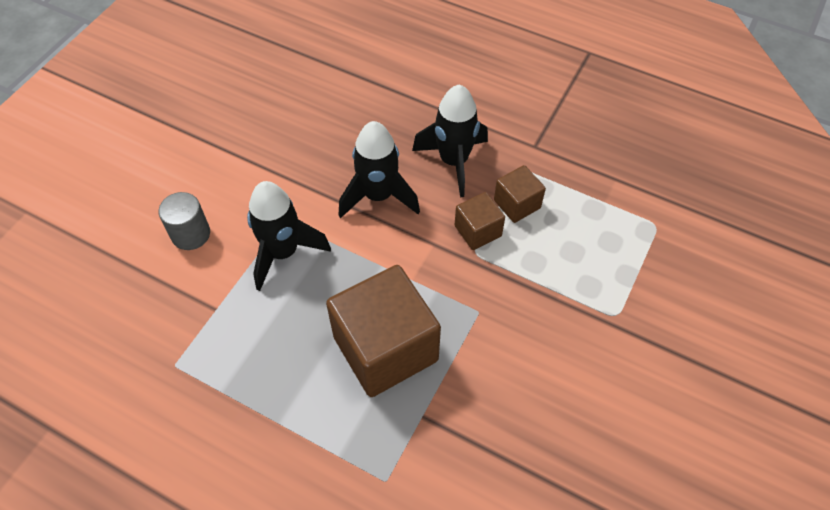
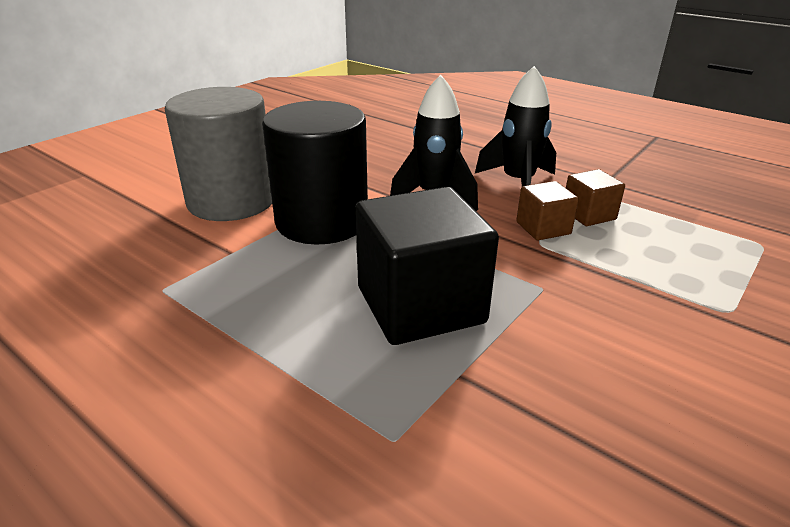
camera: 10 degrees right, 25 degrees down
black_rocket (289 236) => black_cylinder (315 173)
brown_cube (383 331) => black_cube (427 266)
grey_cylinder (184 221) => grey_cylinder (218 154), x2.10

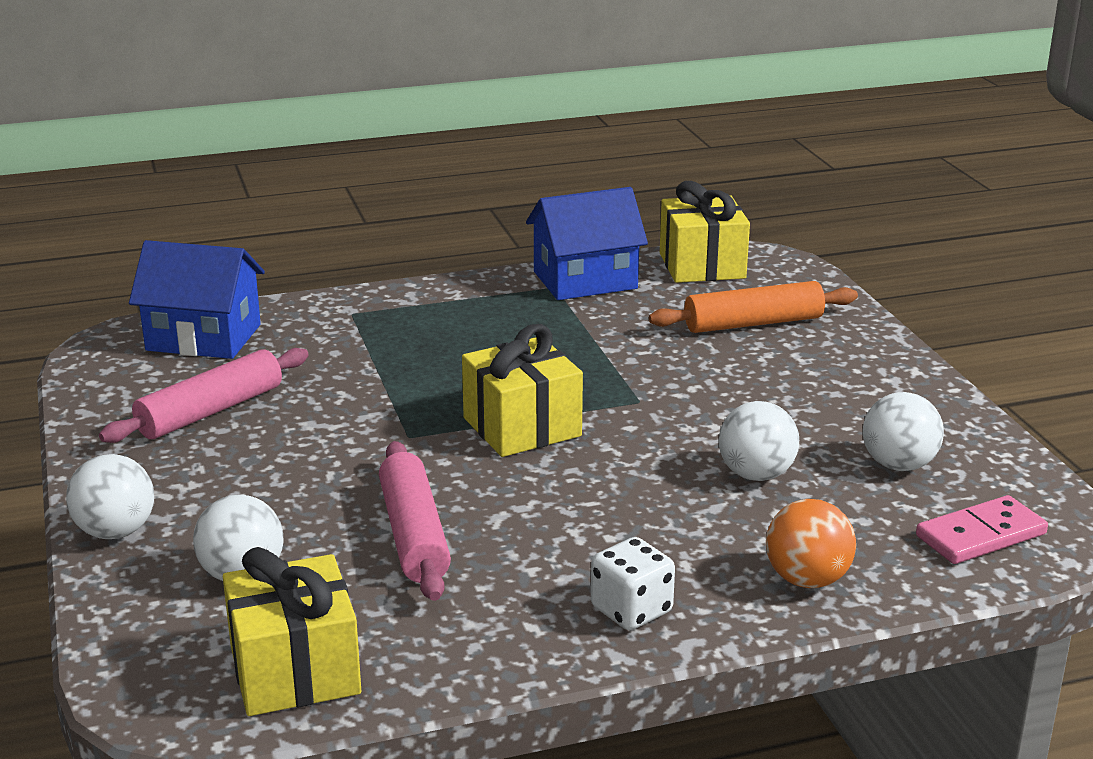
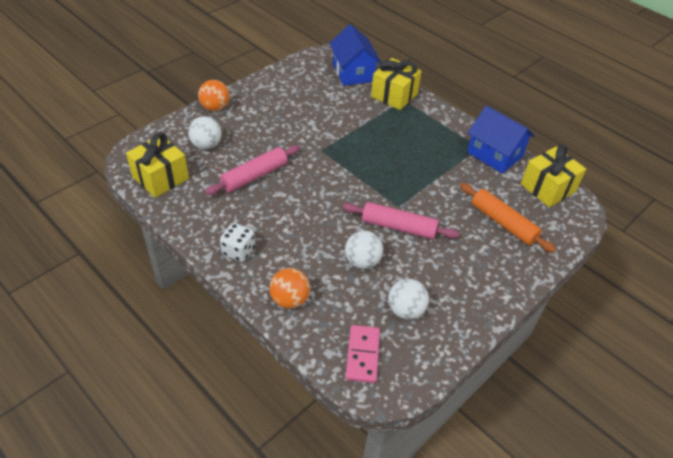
camera: 60 degrees right, 20 degrees up
pink_rolling_pin (204 395) => pink_rolling_pin (401 220), shifted
yellow_gift (522 390) => yellow_gift (396 84), shifted
white_ball (110 496) => orange_ball (213 95)
pink_domino (982 529) => pink_domino (362 354), 60 degrees clockwise

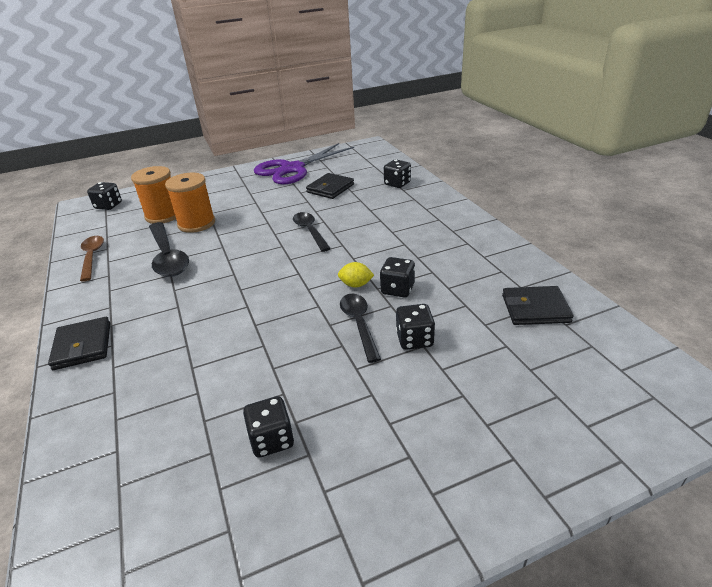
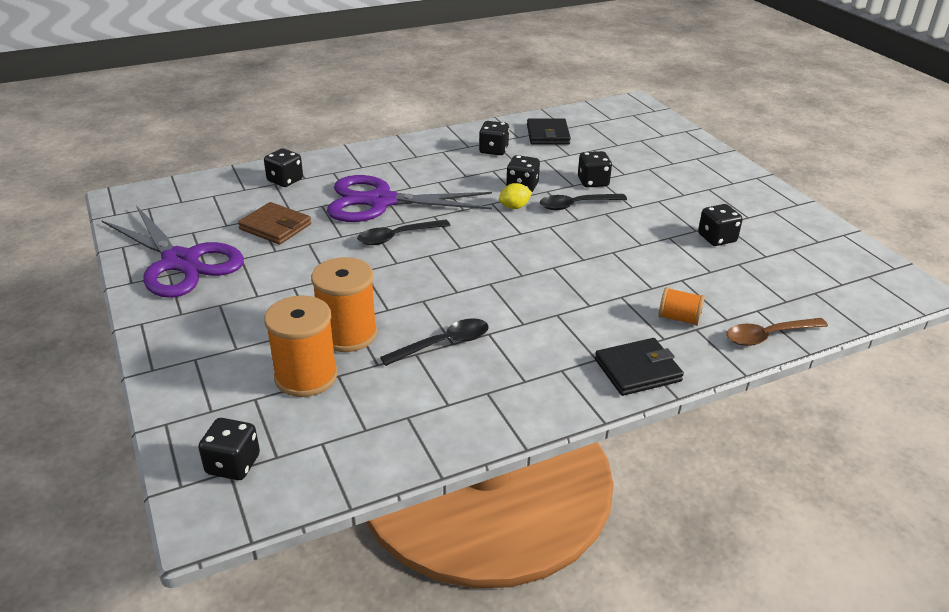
camera: 95 degrees left, 0 degrees up
nothing => purple_scissors (409 198)
nothing => black_dice (494 138)
nothing => orange_spool (681 306)
brown_spoon (92 259) => brown_spoon (777 332), shifted
black_wallet (330 186) => brown_wallet (274 223)
yellow_lemon (356 274) => yellow_lemon (515 196), 60 degrees clockwise
black_spoon (169 249) => black_spoon (434 342), x0.65

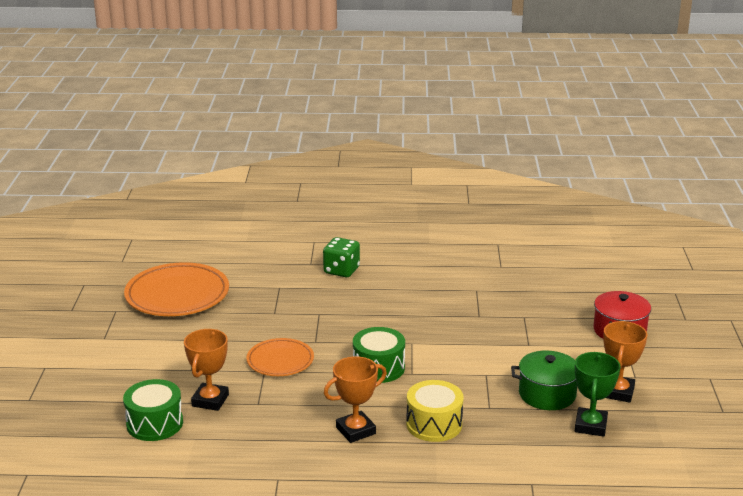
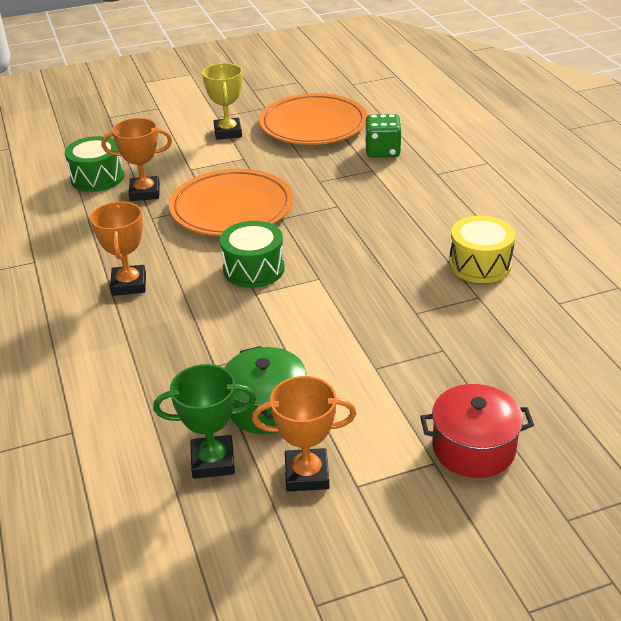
camera: 70 degrees right, 10 degrees up
nothing => yellow_trophy (222 101)
green_dice (341 257) => green_dice (383 136), shifted
yellow_drum (434 411) => yellow_drum (482 249), shifted
orange_trophy (355 399) => orange_trophy (118 248), 45 degrees clockwise
orange_plate (280 357) => orange_plate (231 202), x1.69

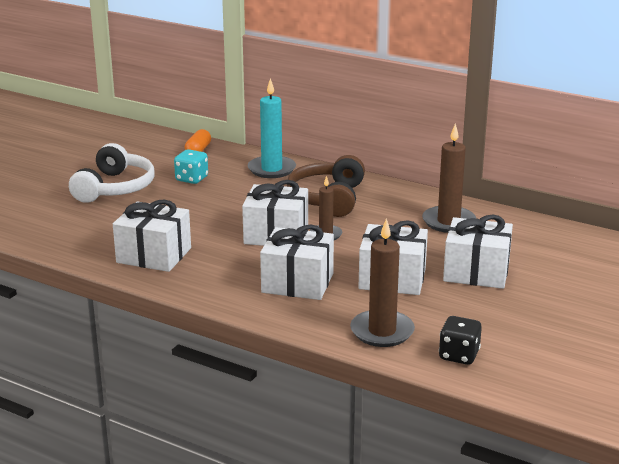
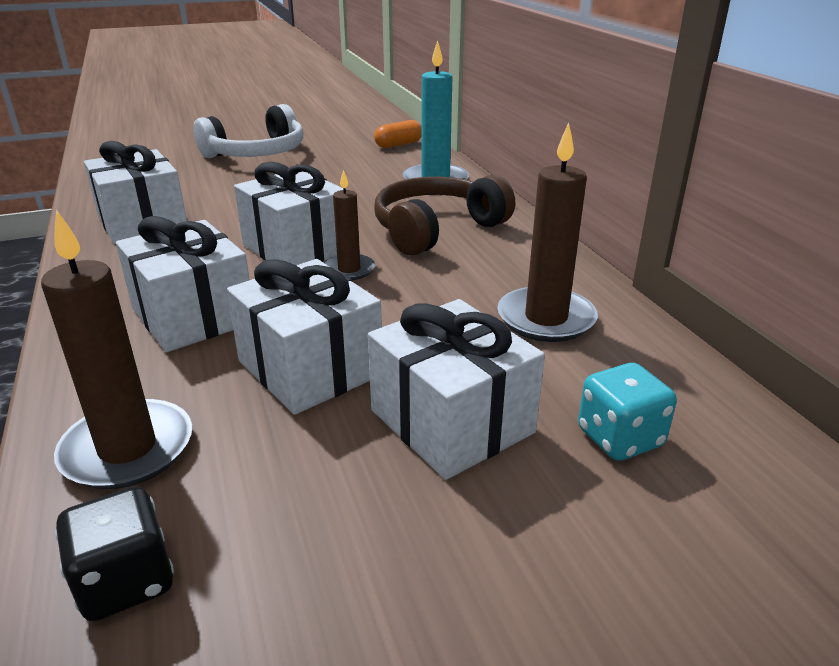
camera: 40 degrees right, 5 degrees up
turquoise_dice (191 166) => turquoise_dice (627 412), shifted

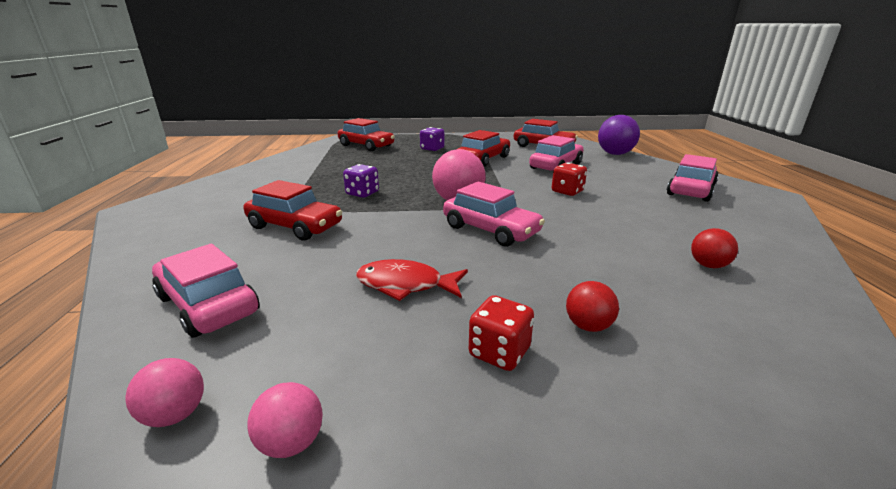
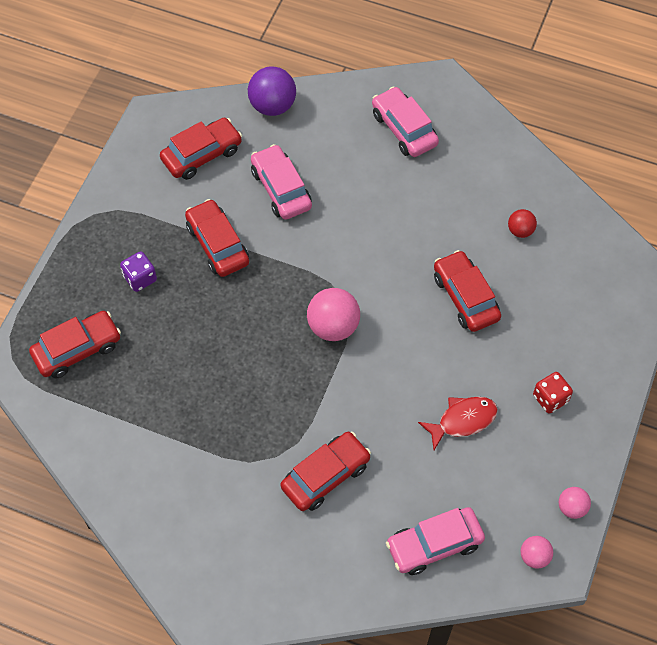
camera: 65 degrees left, 35 degrees up
purple_dice (361 181) => nothing
pink_car (494 214) => nothing
red_dice (569 179) => nothing
red_ball (592 306) => nothing
nothing => red_car (467 291)
red_fish (412 280) => red_fish (458 423), 150 degrees counterclockwise

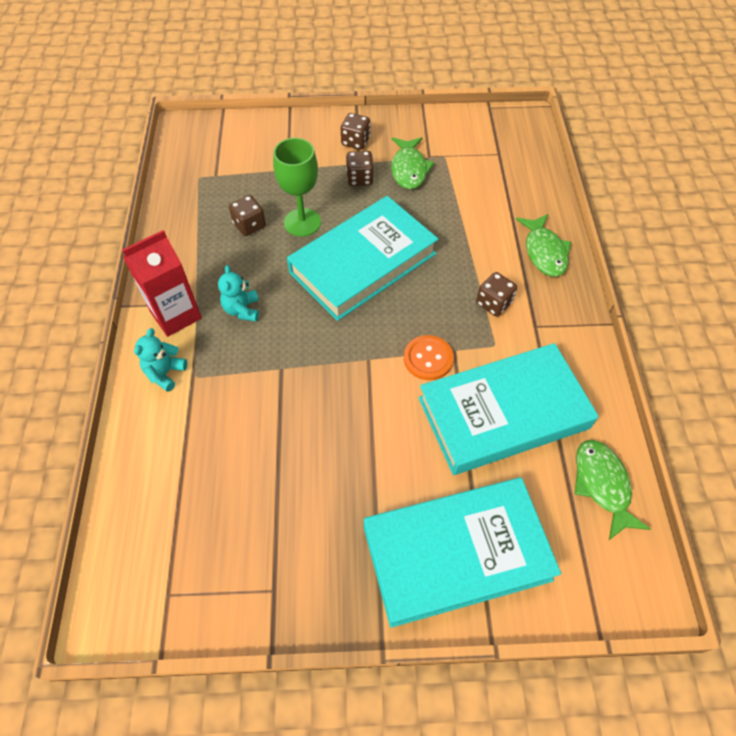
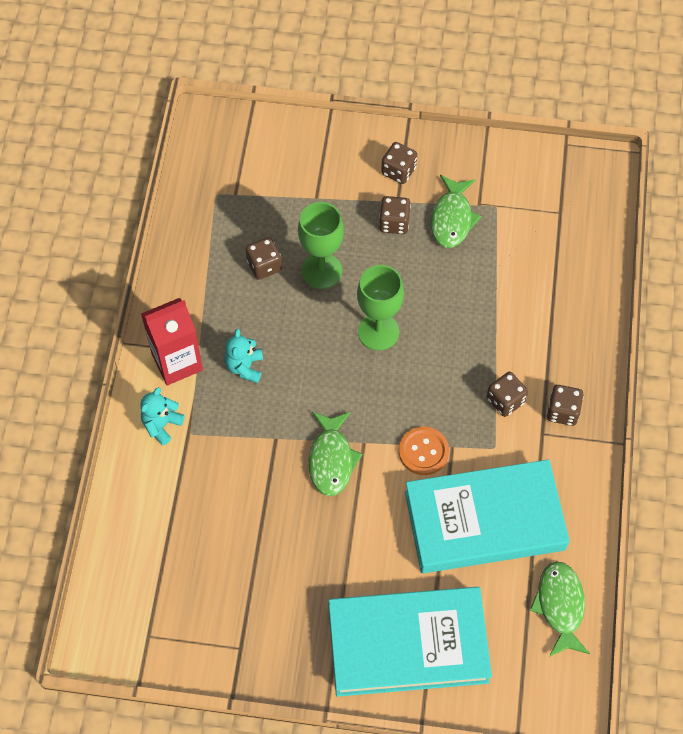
camera: 10 degrees right, 5 degrees up
nothing => brown_dice (565 405)
green_fish (543 245) => green_fish (335 454), shifted
turquoise_book (362 258) => green_goblet (380 308)

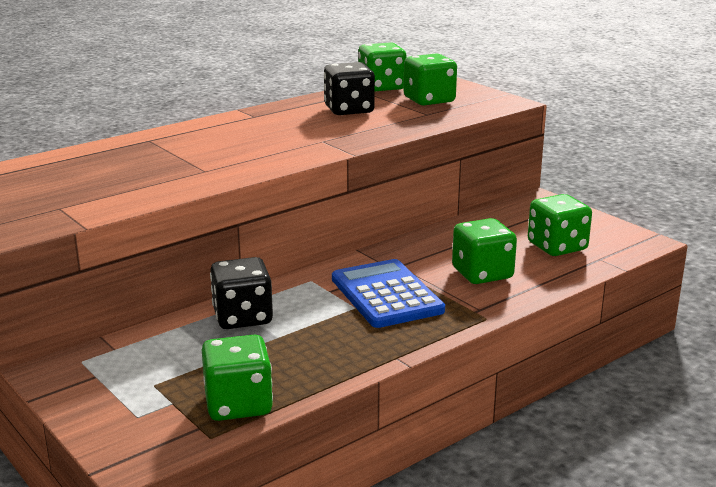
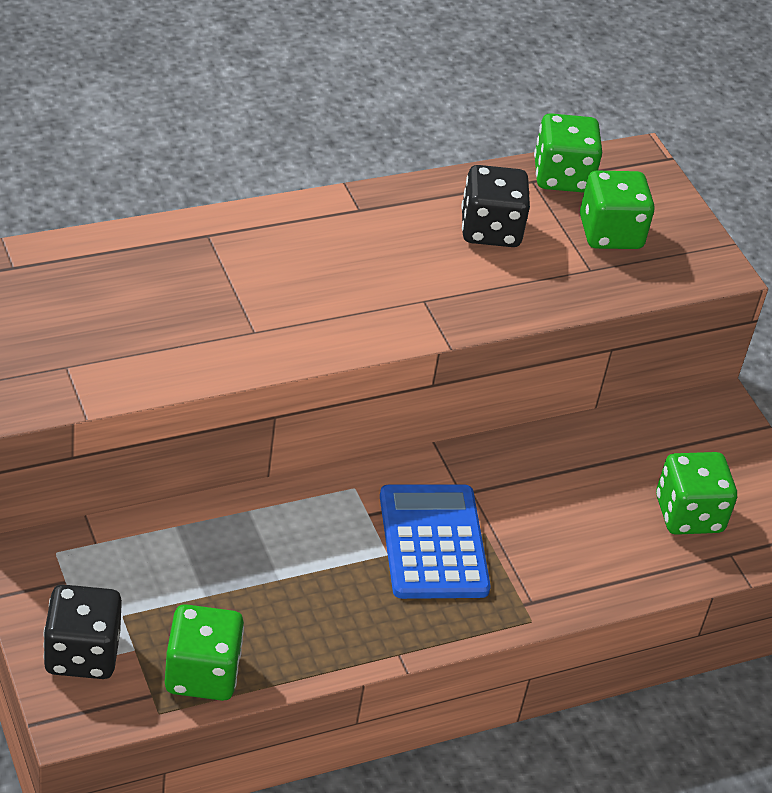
camera: 10 degrees right, 20 degrees up
green_dice (484 251) => nothing
black_dice (241 293) => black_dice (82 631), shifted

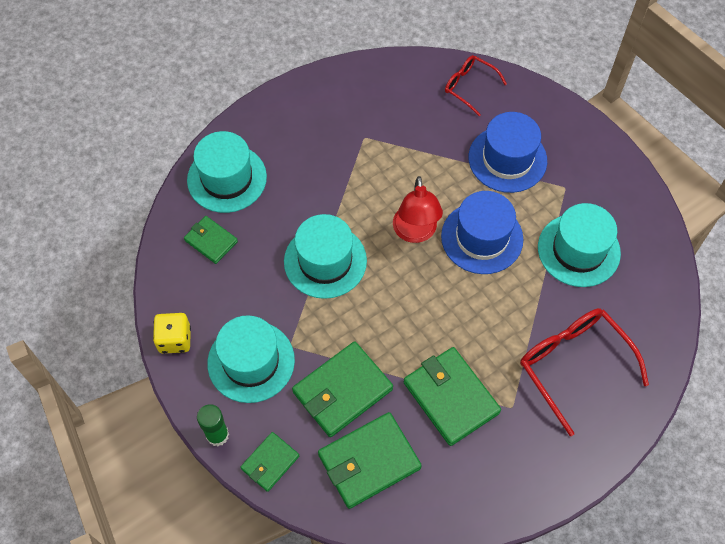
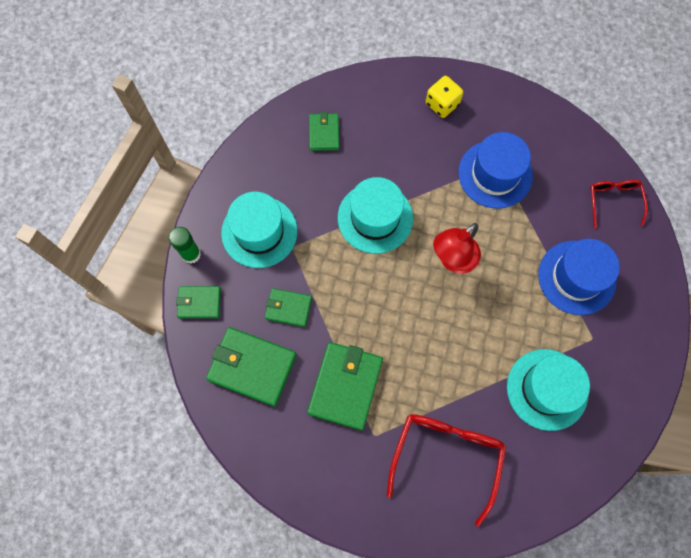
camera: 50 degrees right, 10 degrees up
turquoise_hat (227 172) => nothing
yellow_dice (172 333) => yellow_dice (444 97), shifted
blue_hat (482 232) => blue_hat (495 170), shifted
green_wallet (342 389) => green_wallet (288 307), x0.57

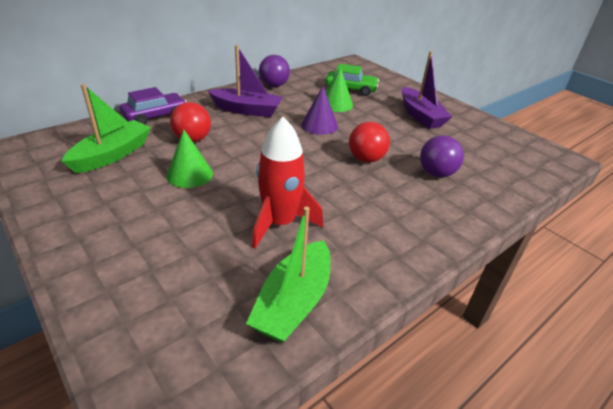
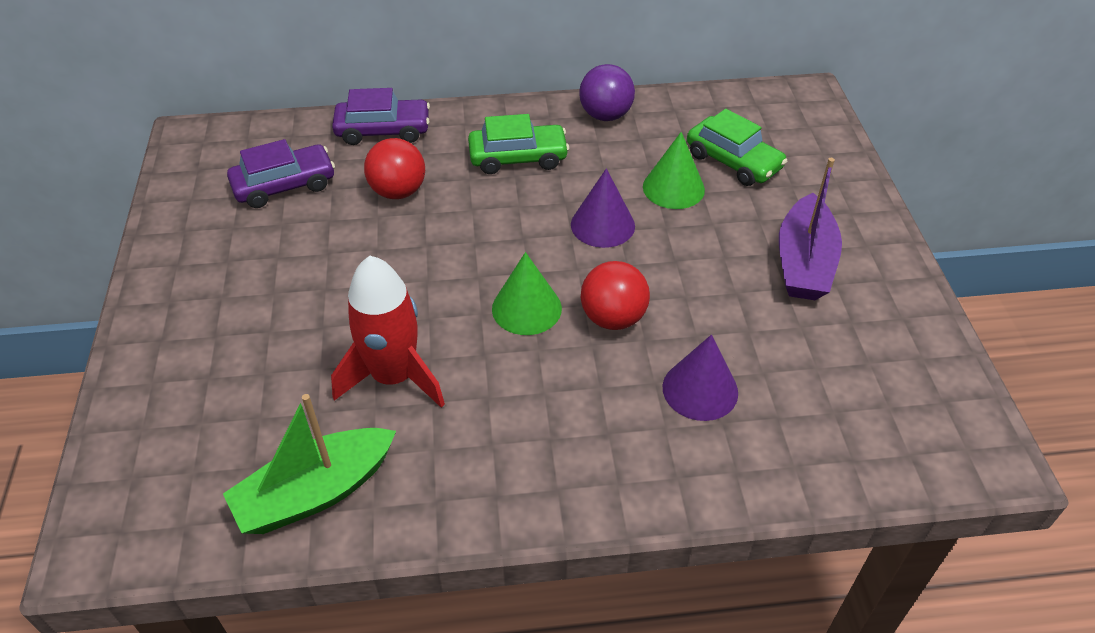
camera: 35 degrees right, 10 degrees up
green_cone (189 158) => green_cone (527 293), shifted
green_boat (106 128) => purple_car (281 173)
purple_boat (245 81) => green_car (518 144)
purple_ball (442 156) => purple_cone (700 378)

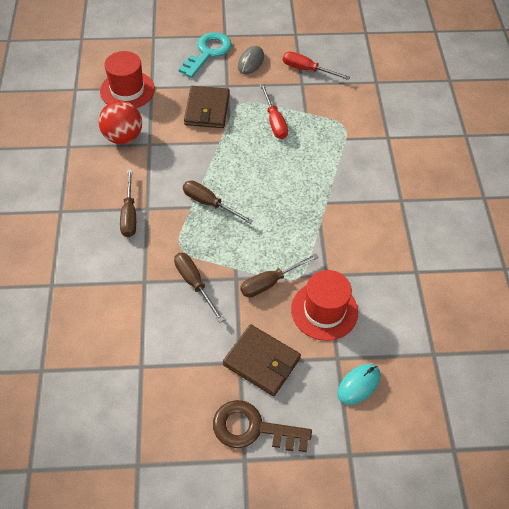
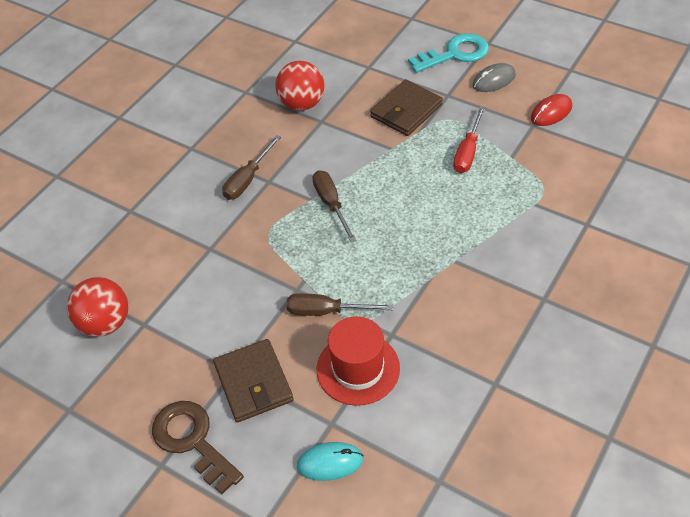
camera: 40 degrees right, 5 degrees down
red_hat (127 79) => nothing
brown_screwdriver (199 287) => nothing
nothing => red_ball (97 307)
red_screwdriver (316 66) => red_mouse (551 110)

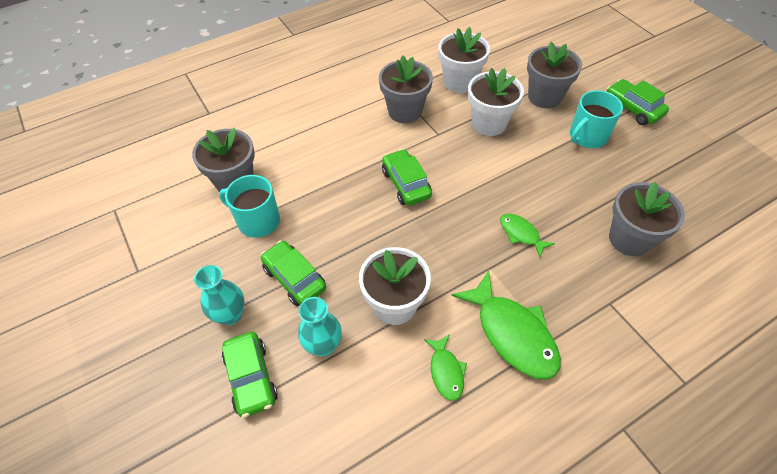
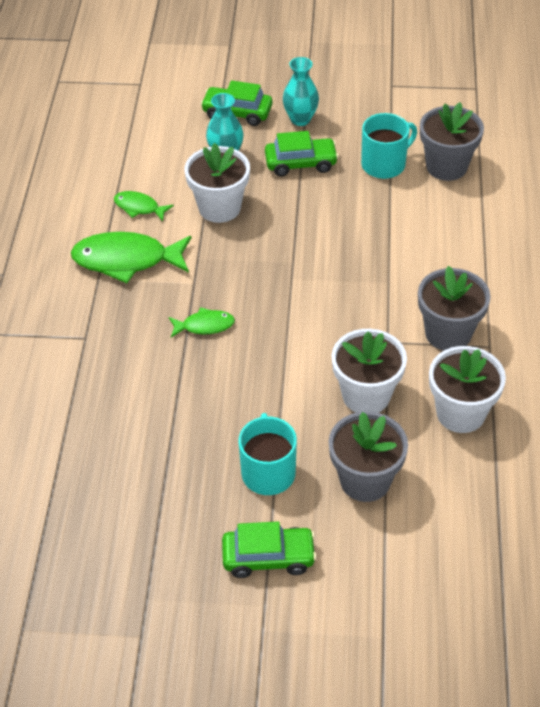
camera: 125 degrees right, 5 degrees down
green_car (407 177) => nothing
grey_flower_pot (647 219) => nothing

